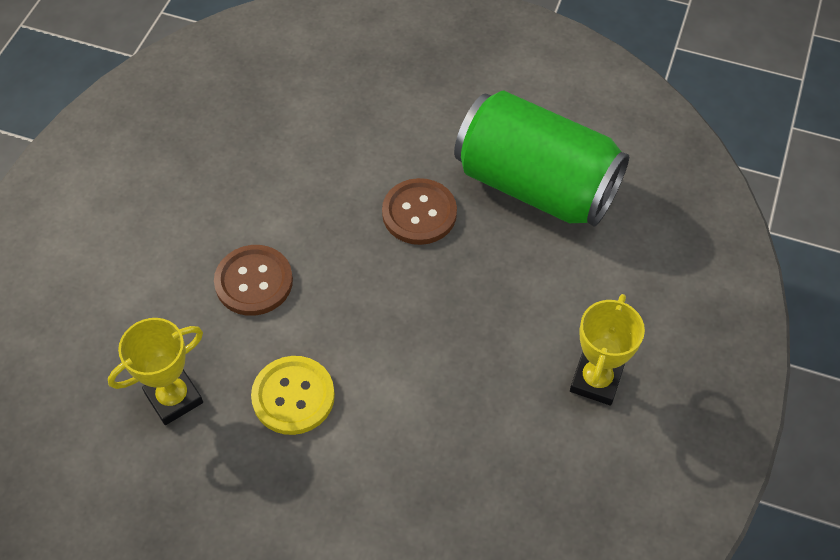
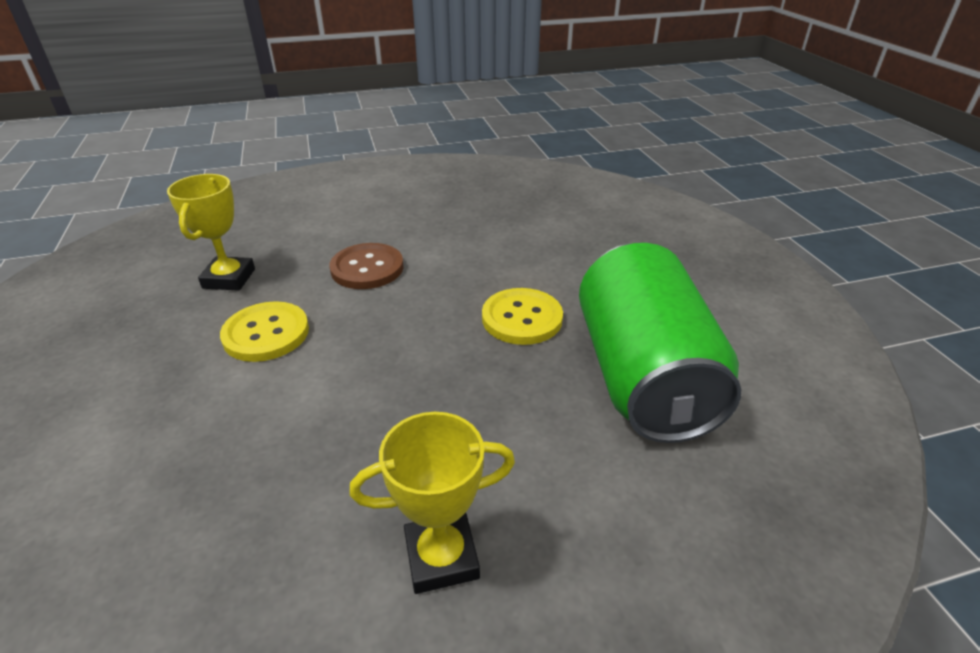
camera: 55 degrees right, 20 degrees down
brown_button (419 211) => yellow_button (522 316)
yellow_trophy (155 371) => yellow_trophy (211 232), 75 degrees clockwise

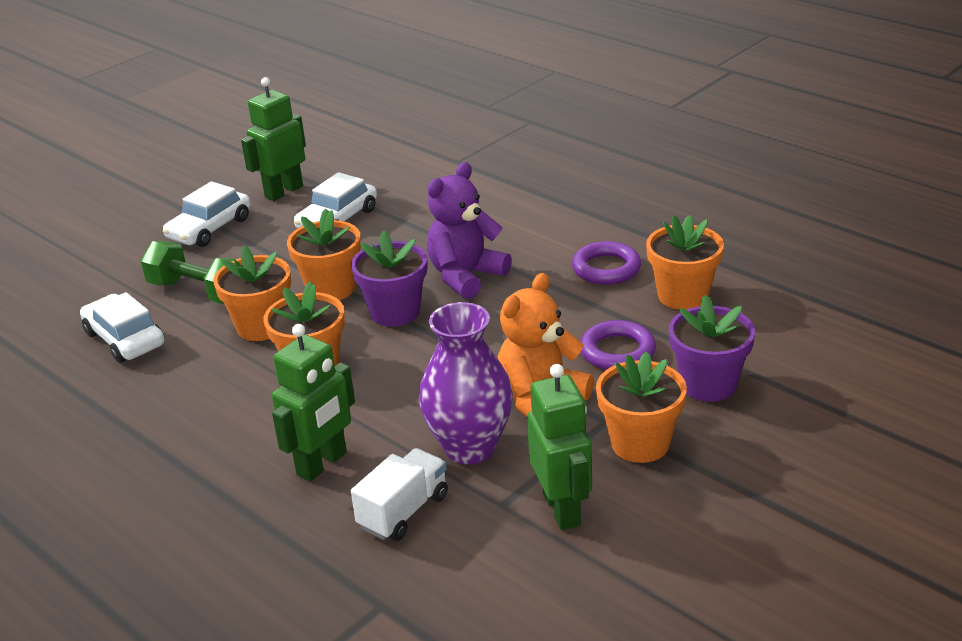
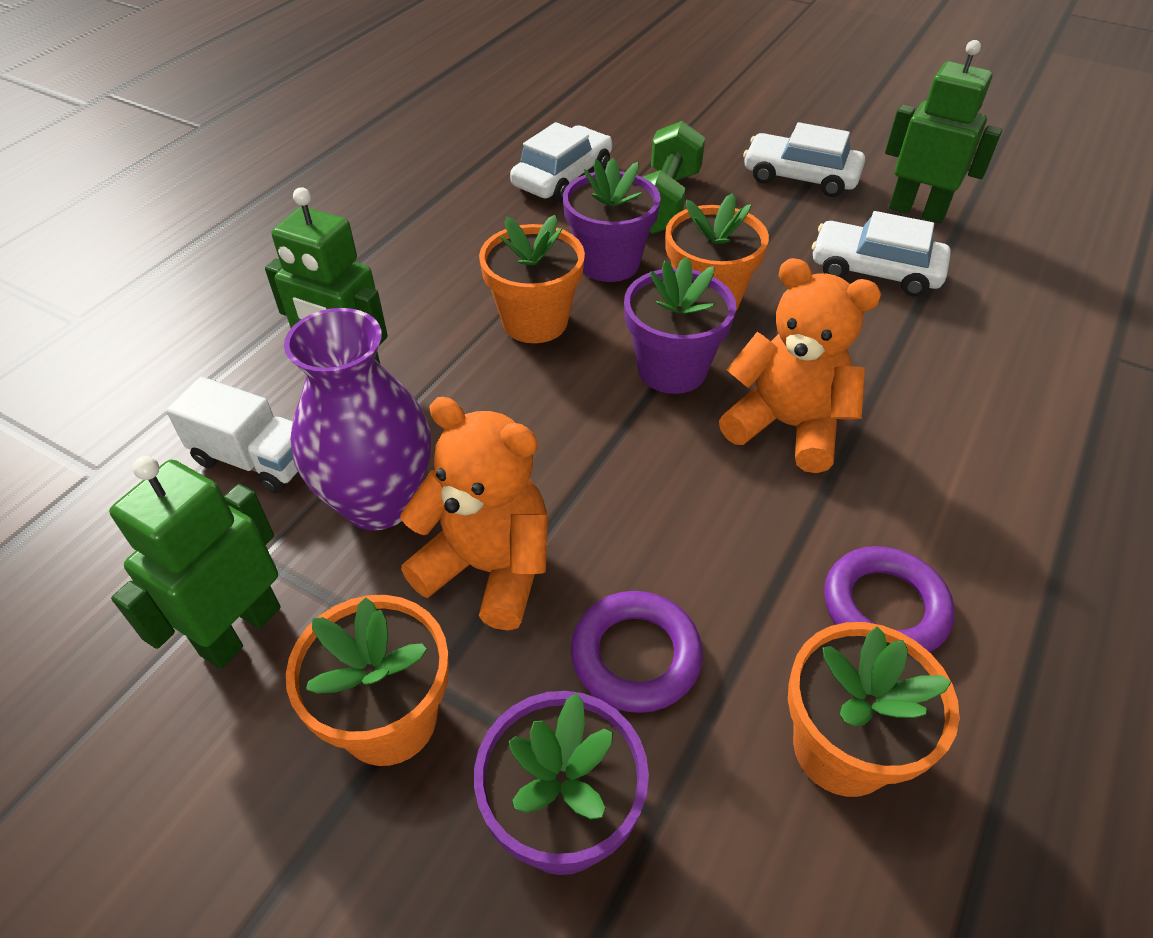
camera: 75 degrees right, 15 degrees up
orange_flower_pot (252 293) => purple_flower_pot (612 220)
purple_teddy_bear (469 230) => orange_teddy_bear (800 365)
green_robot (559 447) => green_robot (195 562), 150 degrees clockwise

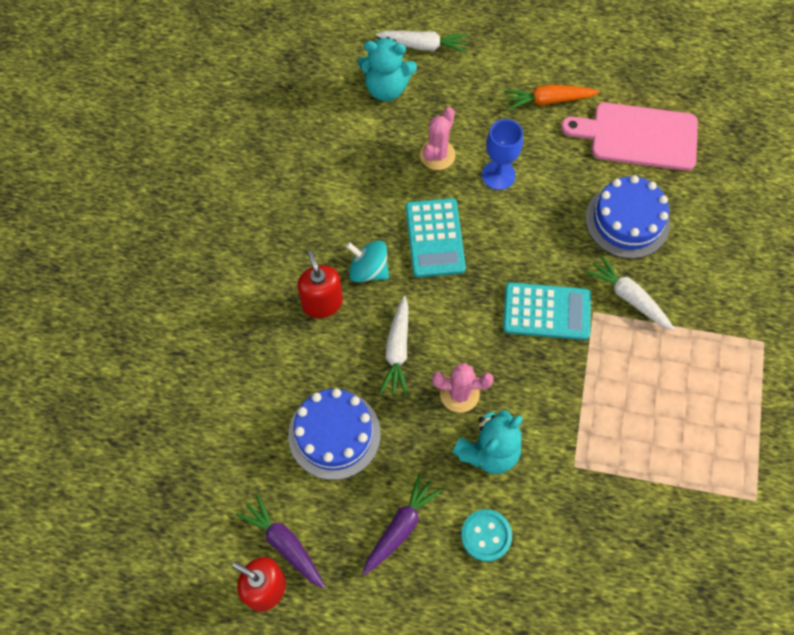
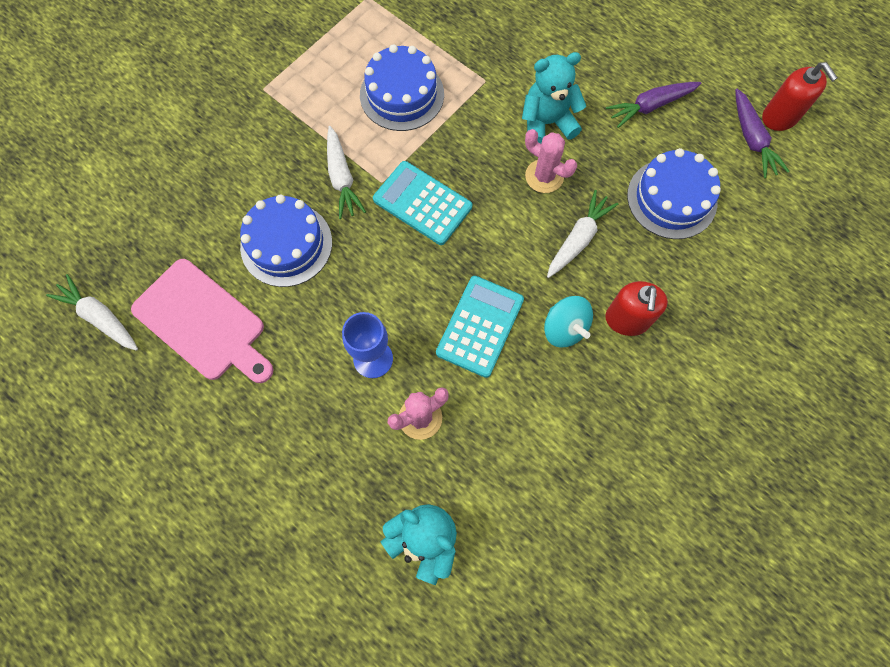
camera: 150 degrees left, 5 degrees up
turquoise_button (486 535) => nothing
orange_carrot (552 97) => nothing
nothing => blue_cake (402 87)
white_carrot (422 42) => white_carrot (92 312), shifted

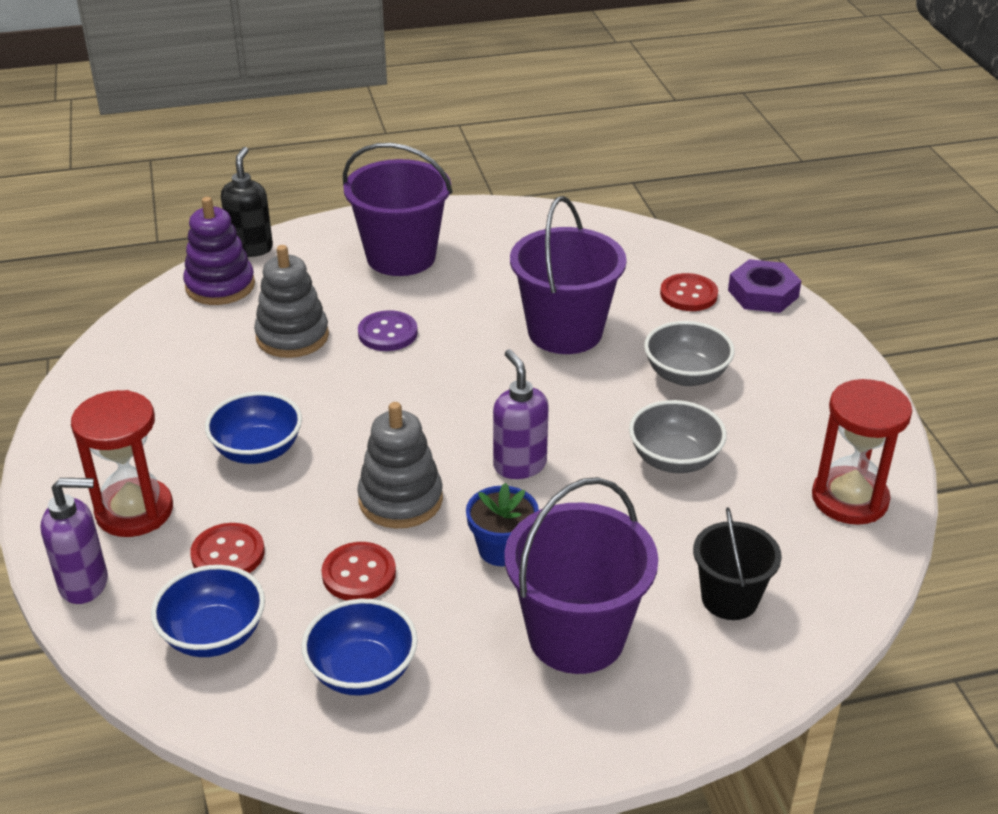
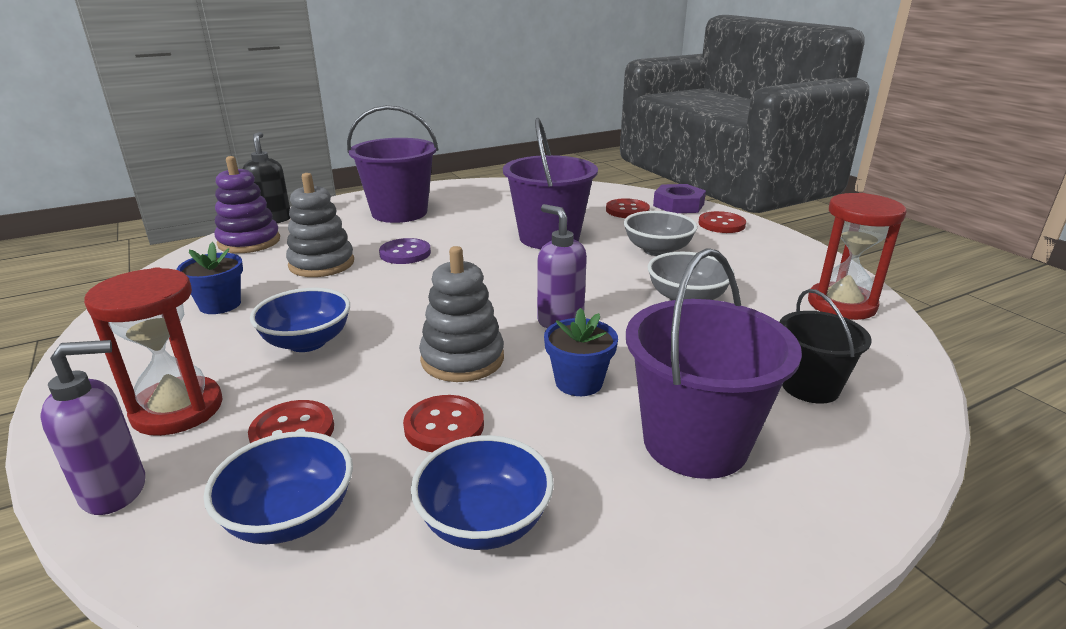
camera: 15 degrees left, 10 degrees down
nothing => blue_flower_pot (210 278)
nothing => red_button (722 222)

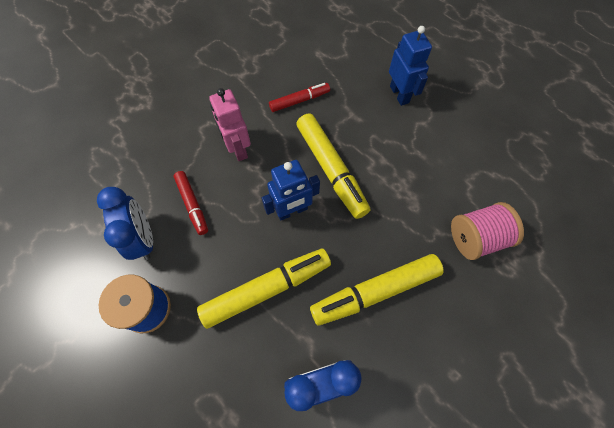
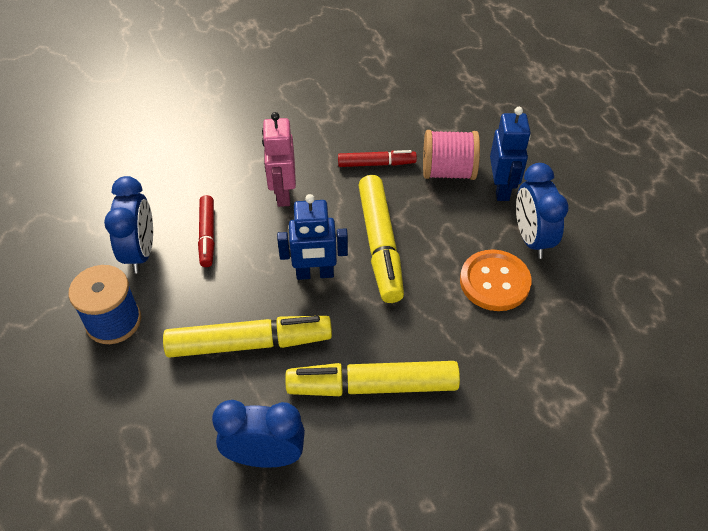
camera: 20 degrees right, 15 degrees down
nothing => orange_button (496 280)
nothing => blue_clock (542 211)
pink_spool (487 231) => pink_spool (451 155), shifted

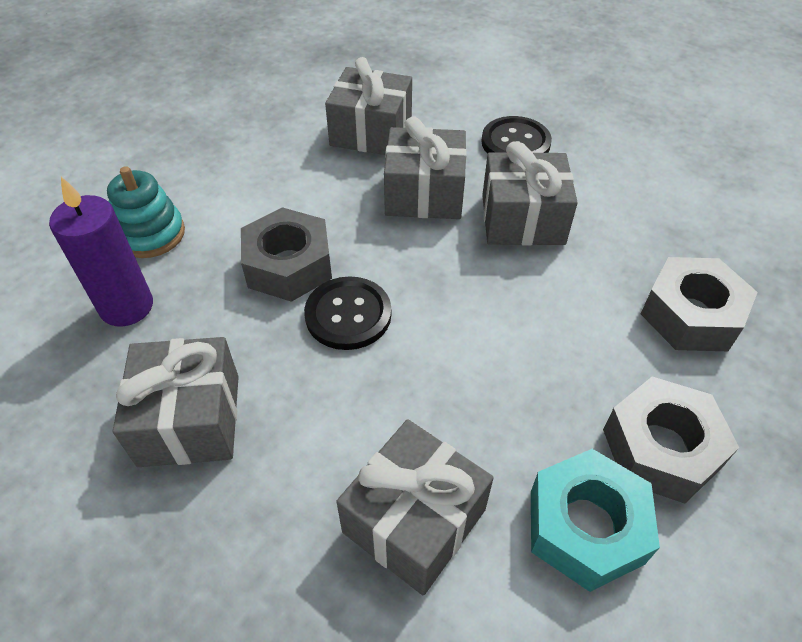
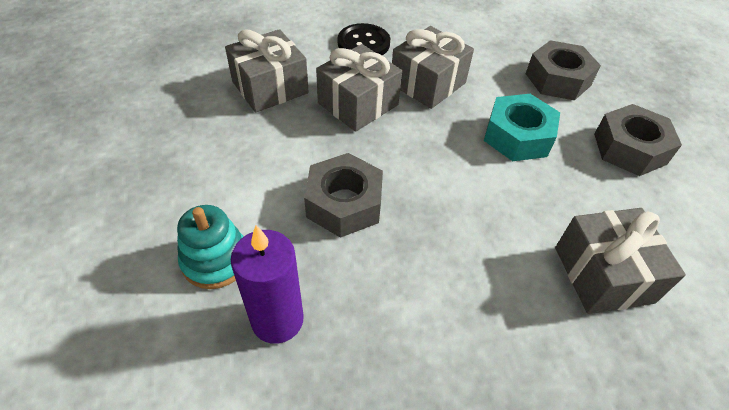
camera: 50 degrees left, 0 degrees up
grey_gift (176 402) => nothing
black_button (348 313) => nothing
turquoise_nut (595 520) => turquoise_nut (522 127), shifted

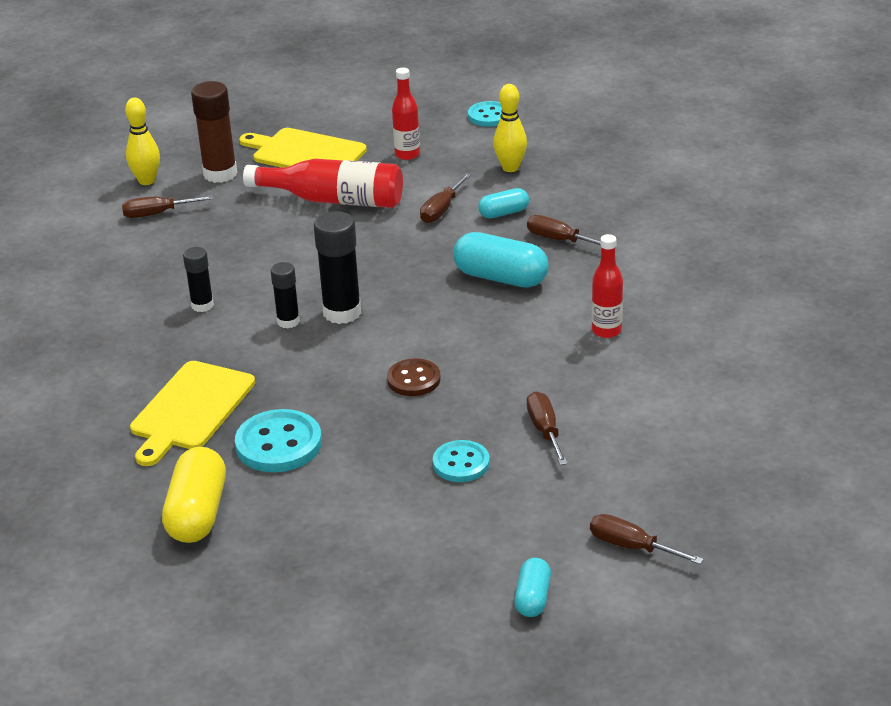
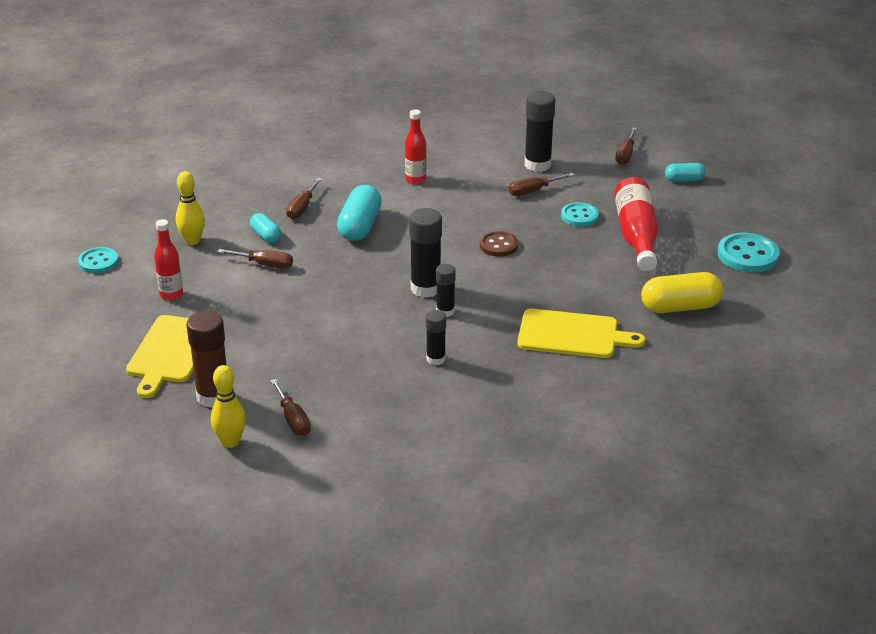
camera: 105 degrees left, 0 degrees up
nothing => black_glue_stick (540 131)
turquoise_button (278 440) => turquoise_button (749 253), shifted
red_bottle (323 183) => red_bottle (636 224), shifted

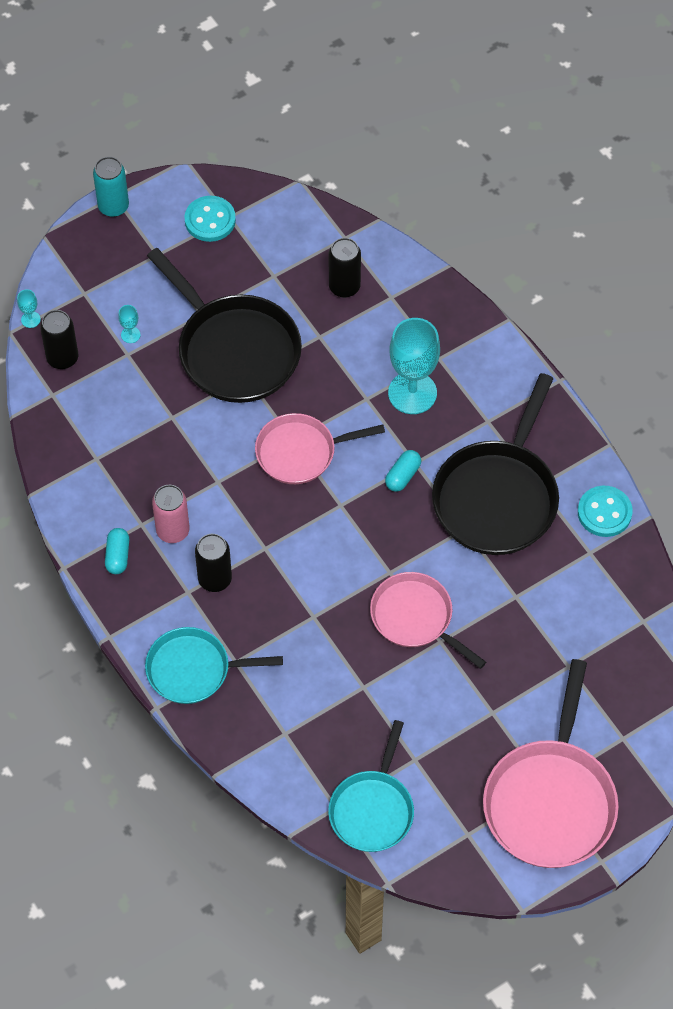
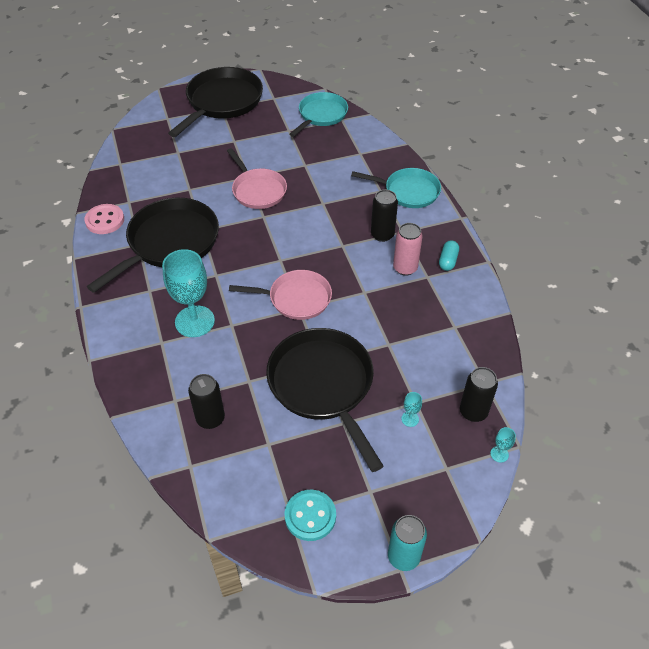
camera: 165 degrees left, 10 degrees down
turquoise_capsule (403 471) => nothing
pink_pan (551 763) => black_pan (215 102)
turquoise_button (605 511) => pink_button (104 219)

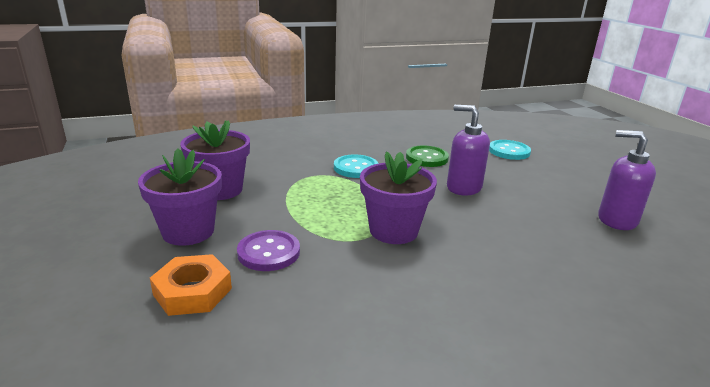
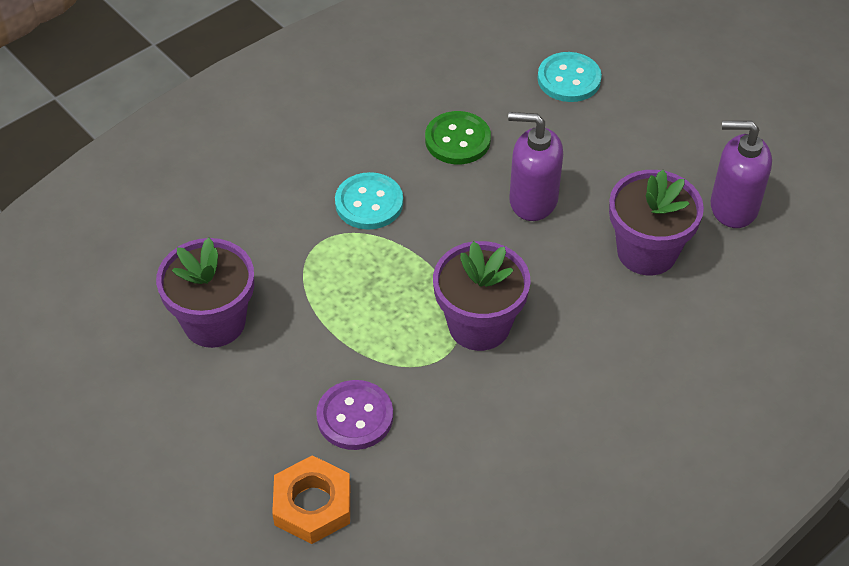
camera: 20 degrees left, 25 degrees up
purple_flower_pot (180 197) => purple_flower_pot (656 222), shifted

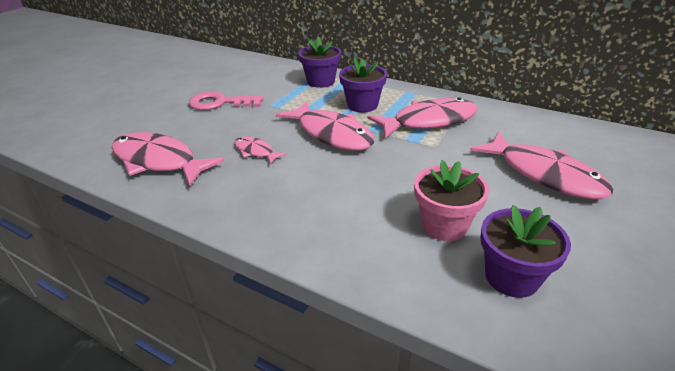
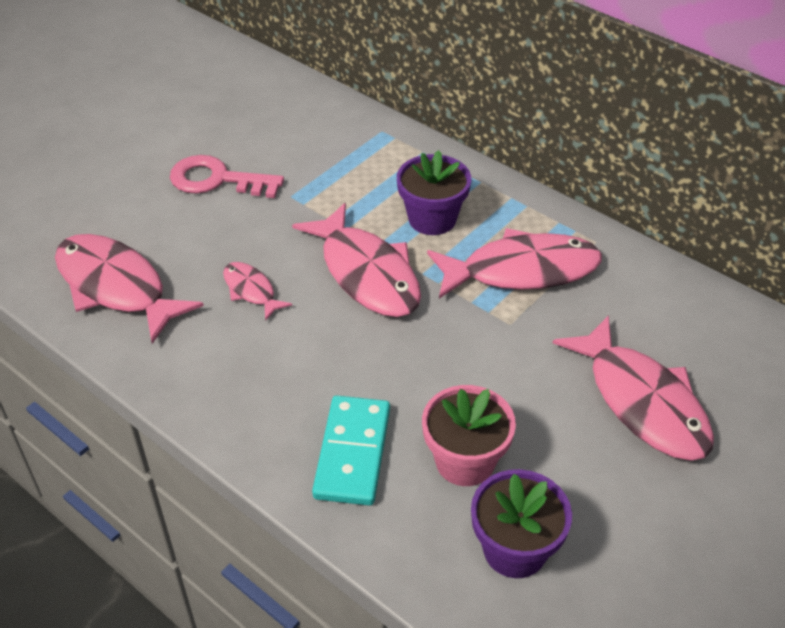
camera: 10 degrees right, 10 degrees up
purple_flower_pot (319 62) => nothing
nothing => turquoise_domino (351 450)

